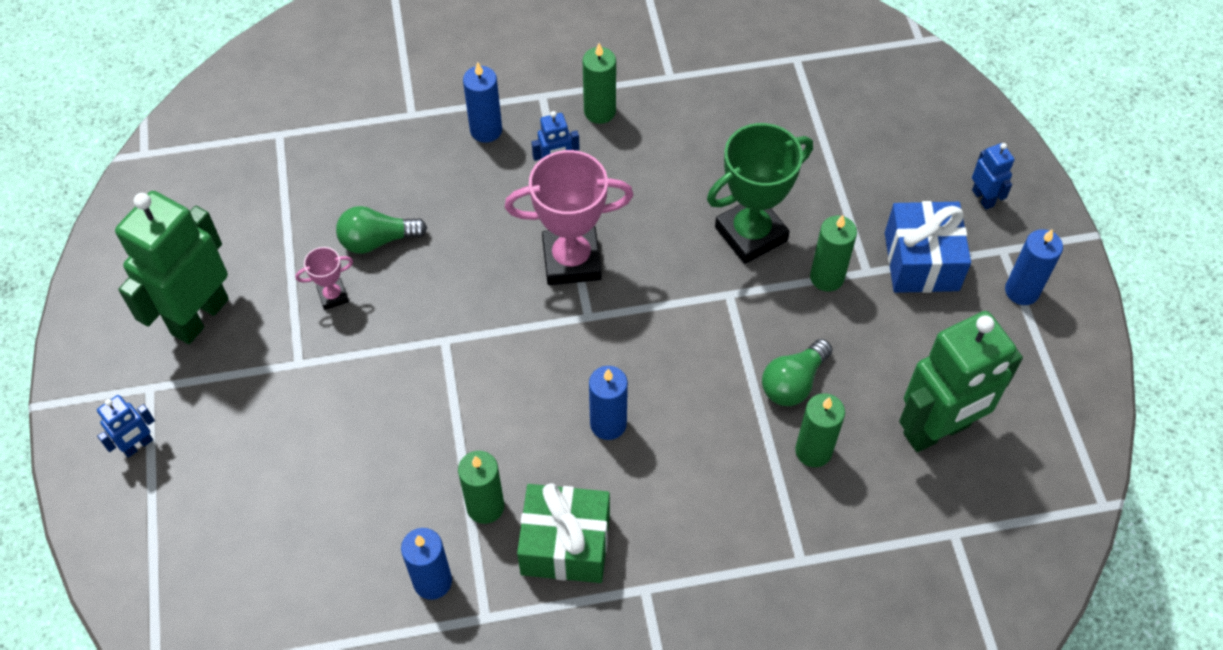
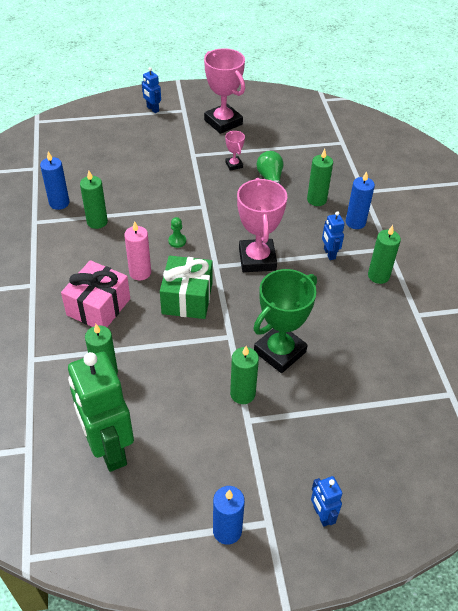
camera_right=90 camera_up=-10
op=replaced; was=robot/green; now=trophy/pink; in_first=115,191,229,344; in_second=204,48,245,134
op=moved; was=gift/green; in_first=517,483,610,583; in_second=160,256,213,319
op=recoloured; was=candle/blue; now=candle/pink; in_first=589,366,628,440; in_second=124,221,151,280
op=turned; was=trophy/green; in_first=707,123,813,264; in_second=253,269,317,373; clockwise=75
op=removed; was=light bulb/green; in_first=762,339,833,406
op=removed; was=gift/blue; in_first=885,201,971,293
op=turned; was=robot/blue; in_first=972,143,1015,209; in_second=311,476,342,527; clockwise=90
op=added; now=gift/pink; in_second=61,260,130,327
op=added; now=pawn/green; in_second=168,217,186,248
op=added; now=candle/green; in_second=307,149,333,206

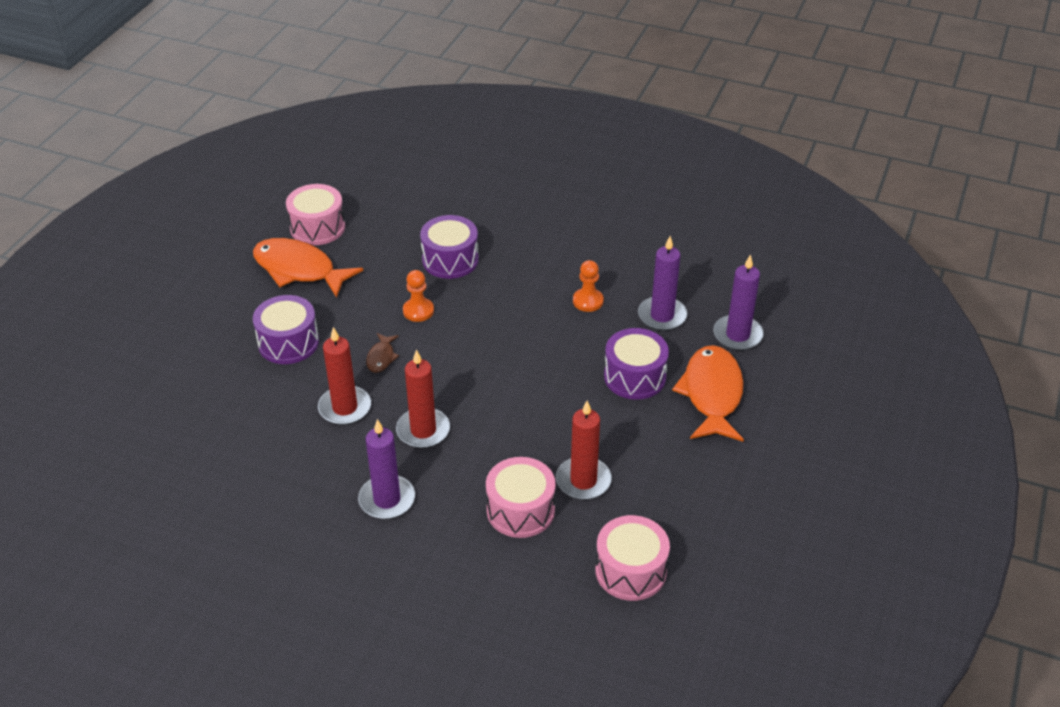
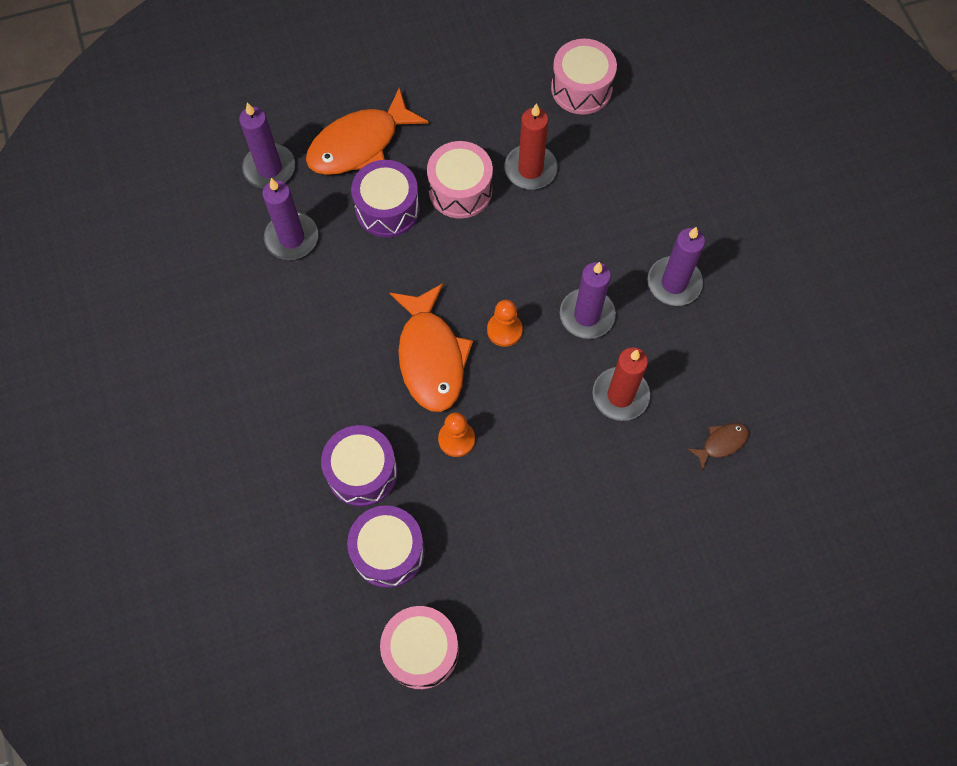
camera_right=-130 camera_up=25
op=moved; was=fish/orange; in_first=253,238,363,298; in_second=390,283,473,412
op=moved; was=drum/purple; in_first=253,295,319,364; in_second=347,505,425,588
op=moved; was=fish/brown; in_first=366,333,399,373; in_second=688,423,749,471
op=recoloured; was=candle/red; now=candle/purple; in_first=396,350,450,448; in_second=560,262,616,339
op=moved; was=drum/pink; in_first=486,457,556,538; in_second=427,141,493,219
op=moved; was=pawn/orange; in_first=573,260,604,312; in_second=487,300,523,347

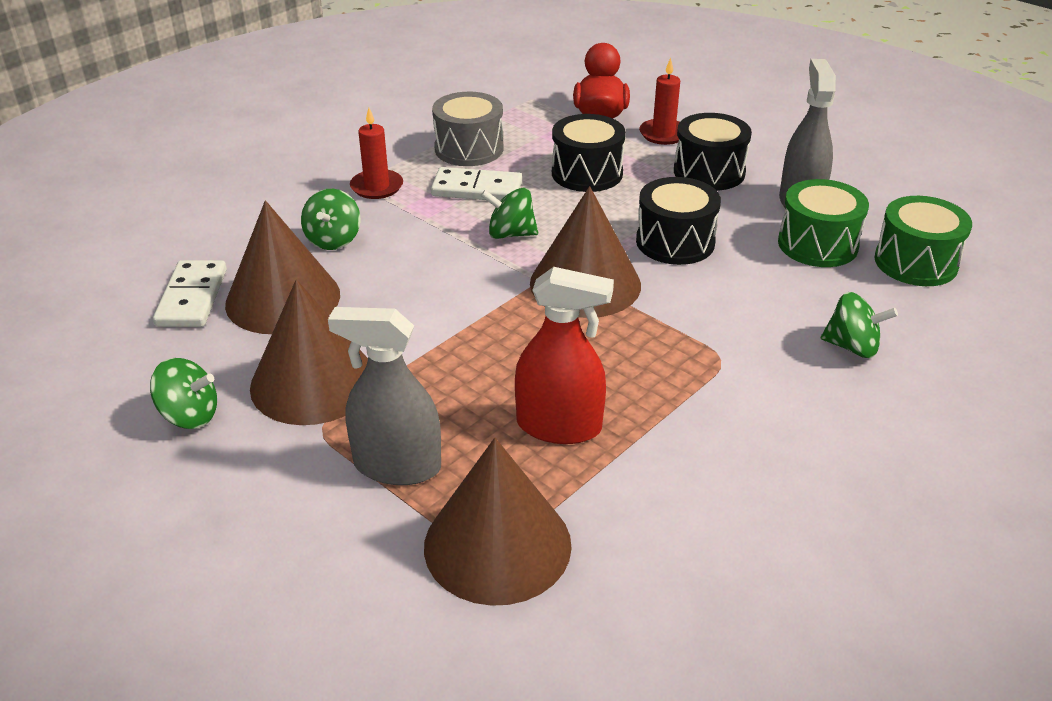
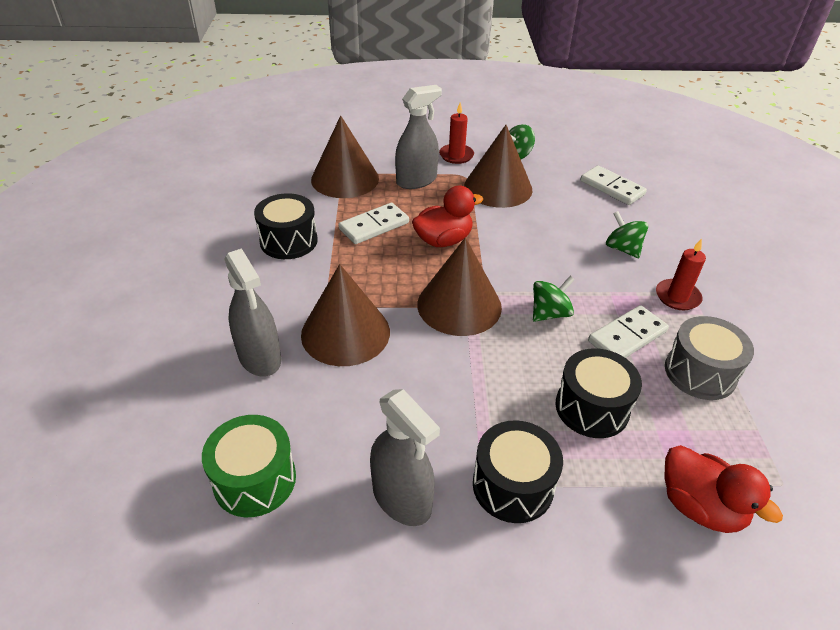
camera_right=135 camera_up=5
op=moved; was=cone/brown; in_first=225,201,340,334; in_second=301,264,390,366
op=replaced; was=spray bottle/red; now=domino/white; in_first=515,267,614,444; in_second=338,203,409,244
op=moved; was=drum/black; in_first=636,177,721,265; in_second=254,193,318,259
op=moved; was=candle/red; in_first=639,58,680,145; in_second=439,103,474,164
op=removed; was=drum/green; in_first=778,179,869,267
op=replaced; was=spinning top/green; now=spray bottle/grey; in_first=821,292,898,358; in_second=225,248,281,377
op=added; now=duck/red; in_second=412,186,484,247

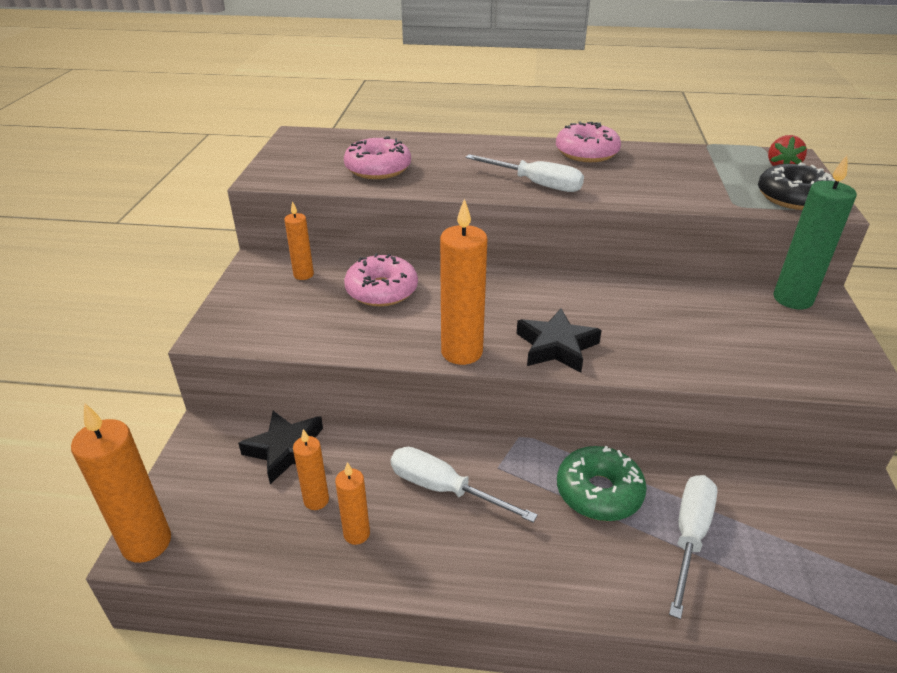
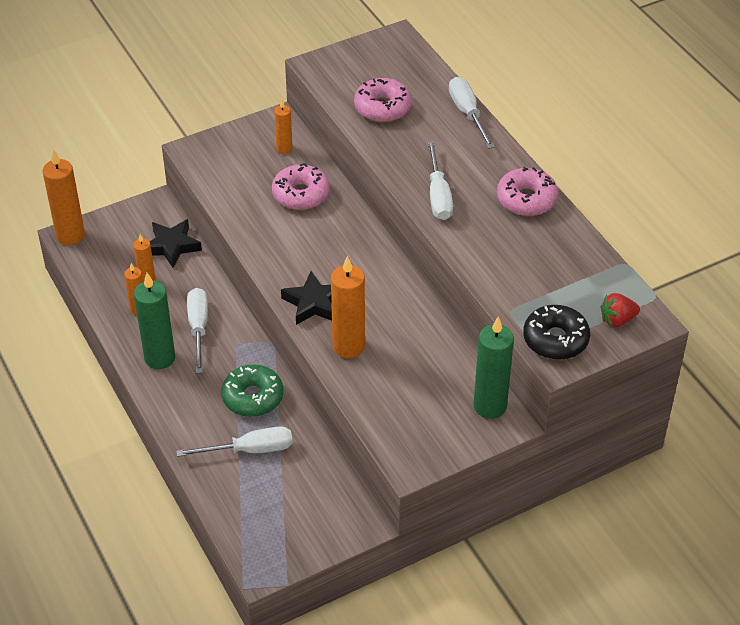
camera_right=55 camera_up=10
op=moved; was=candle/orange; in_first=440,198,487,365; in_second=331,256,365,358
op=added; now=candle/green; in_second=134,273,175,369
op=added; now=screwdriver/white; in_second=449,77,495,149

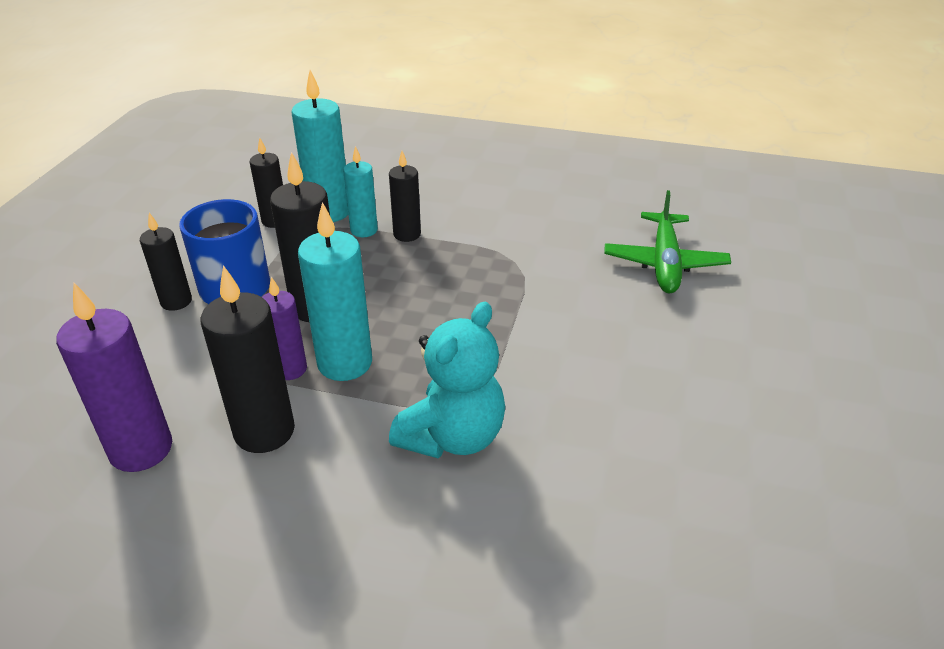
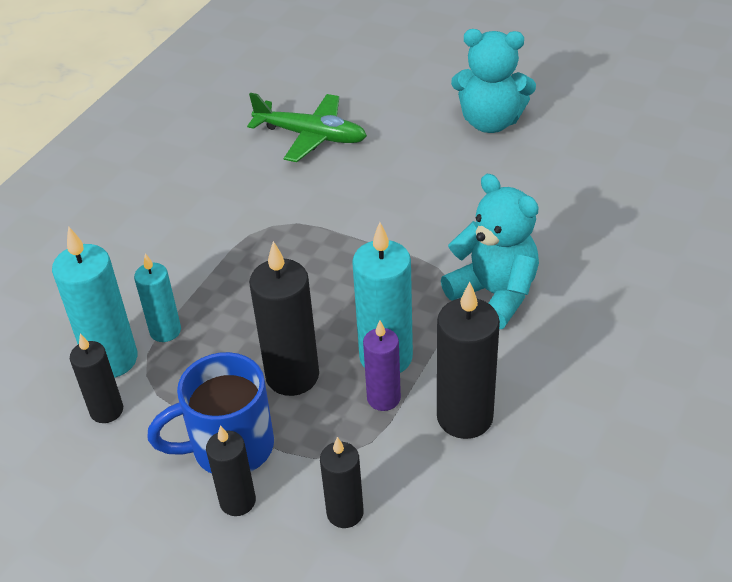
camera_right=-75 camera_up=5
op=removed; was=candle/purple; in_first=56,283,172,472
op=moved; was=candle/black; in_first=389,151,421,242; in_second=320,437,364,528
op=added; now=teddy bear/turquoise; in_second=451,29,536,133

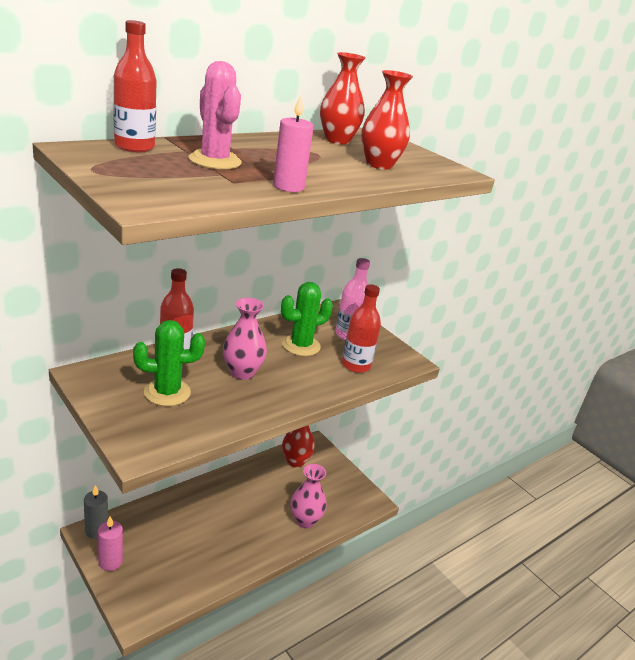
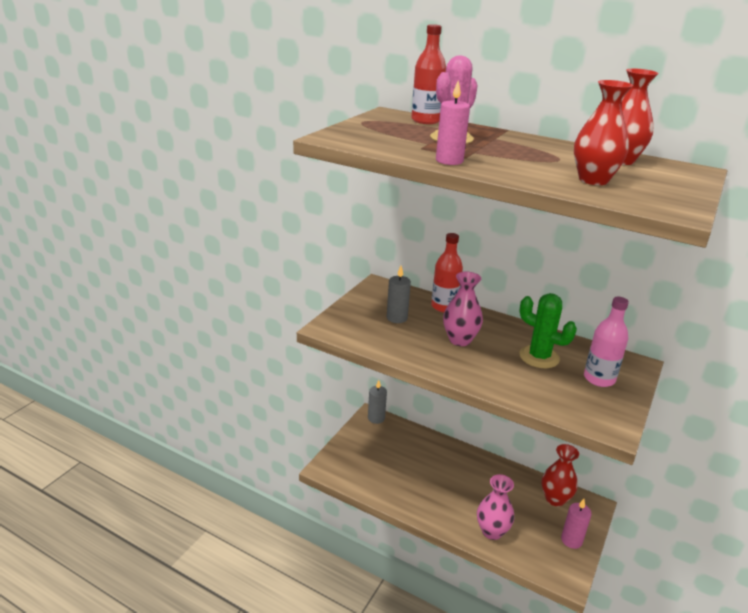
camera_right=70 camera_up=0
op=moved; was=candle/pink; in_first=98,517,123,571; in_second=561,499,592,549
op=replaced; was=cactus/green; now=candle/grey; in_first=133,320,205,406; in_second=387,266,411,323
op=removed; was=bottle/red; in_first=342,284,381,373

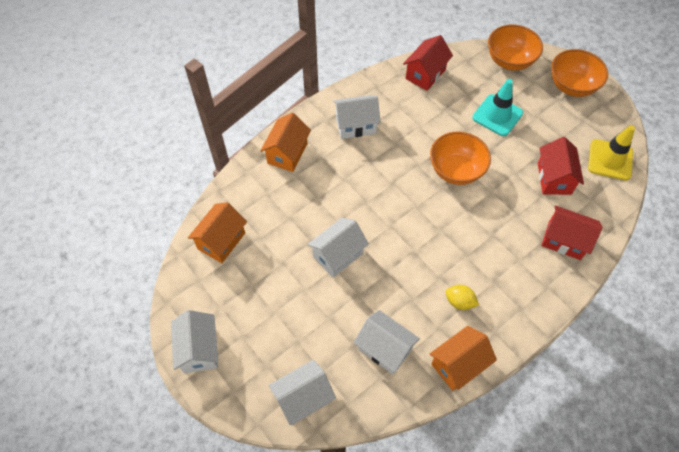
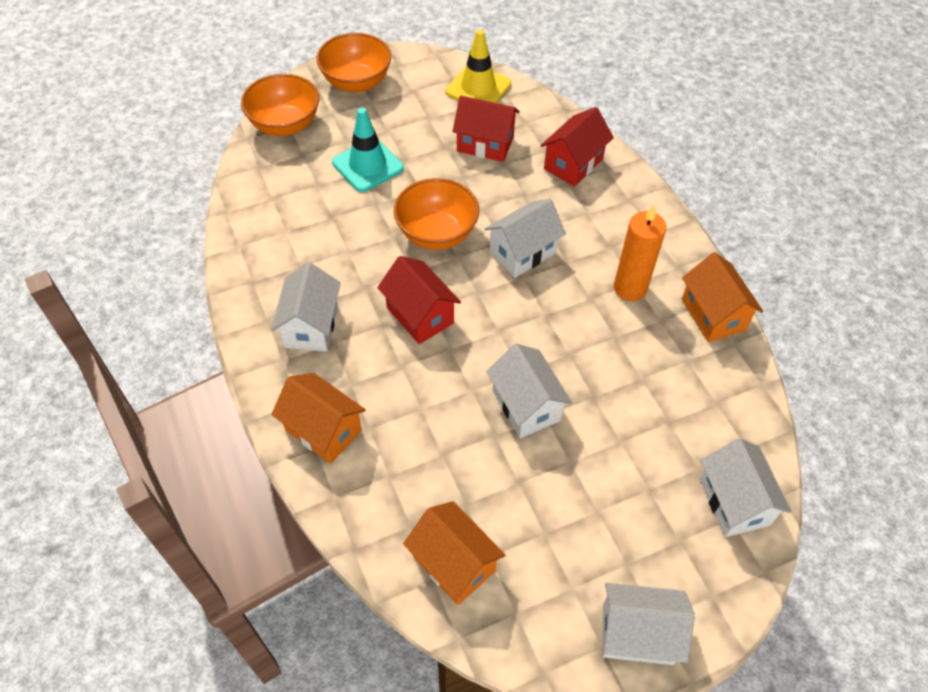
camera_right=-75 camera_up=-5
op=moved; was=house/white; in_first=354,310,420,375; in_second=485,198,566,278
op=moved; was=house/red; in_first=403,35,453,91; in_second=377,256,461,344
op=replaced; was=lemon/yellow; now=candle/orange; in_first=445,285,479,310; in_second=614,205,666,301

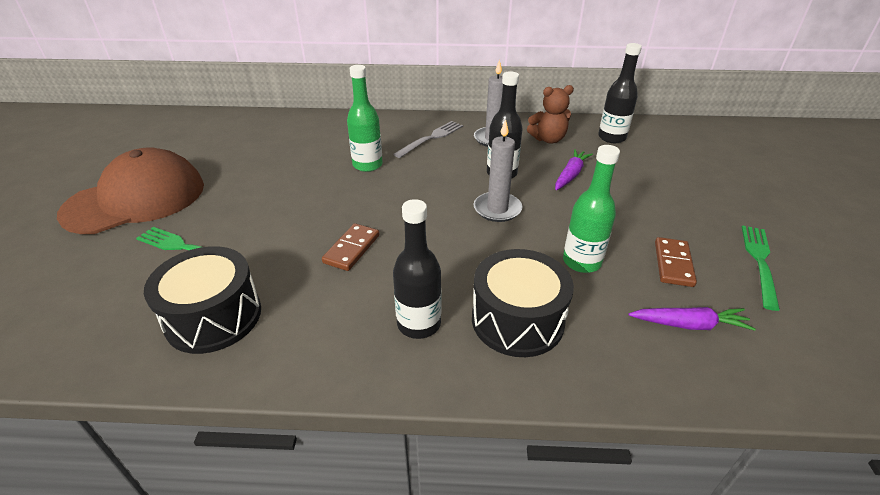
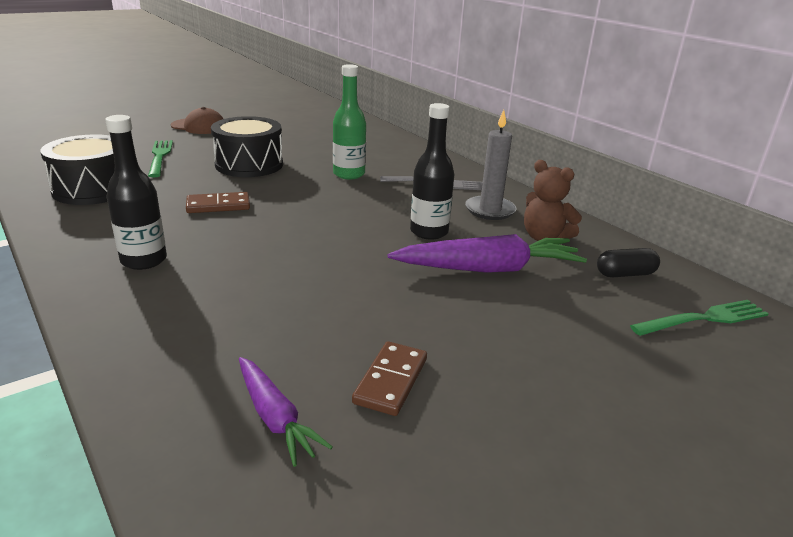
camera_right=50 camera_up=-10
op=resized; was=cap/brown; in_first=57,148,204,234; in_second=171,107,223,134; ratio=0.51
op=moved; was=drum/black; in_first=472,249,574,357; in_second=211,116,283,177
op=removed; was=candle/grey; in_first=474,119,522,222
op=resized; was=carrot/purple; in_first=555,149,593,190; in_second=388,234,587,273; ratio=1.7
op=removed; was=bottle/green; in_first=563,145,620,273
op=replaced; was=bottle/black; now=capsule/black; in_first=598,43,642,143; in_second=597,248,660,277
op=turned; was=domino/brown; in_first=655,237,697,287; in_second=352,341,427,416; clockwise=-45
op=moved; was=fork/green; in_first=742,225,780,311; in_second=630,300,769,336

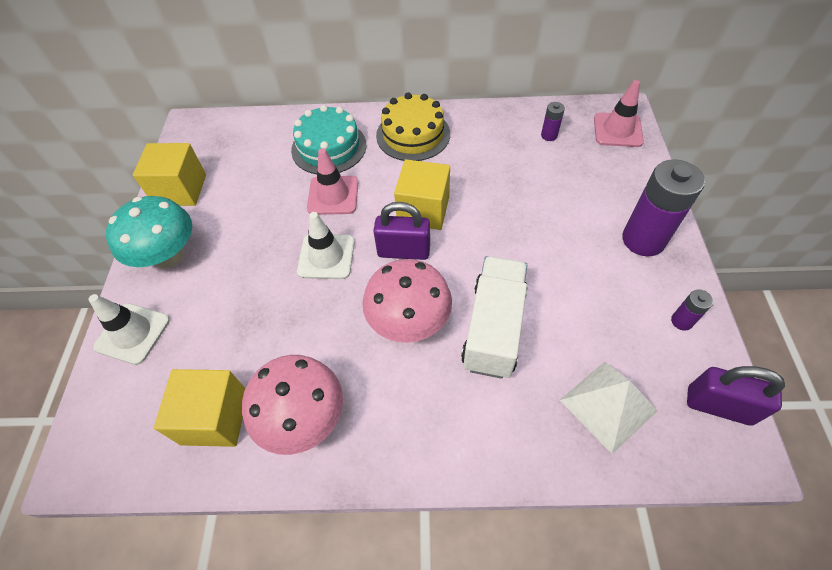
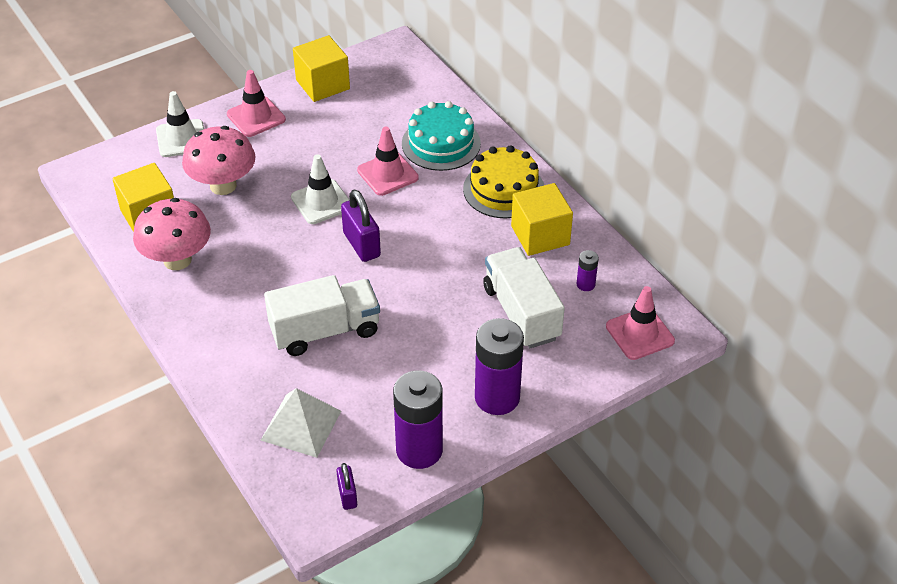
camera_right=55 camera_up=-10
op=replaced; was=mushroom/turquoise; now=traffic cone/pink; in_first=106,196,192,269; in_second=227,70,286,137
op=moved; was=mushroom/pink; in_first=362,259,452,343; in_second=182,126,256,195
op=moved; was=cube/yellow; in_first=394,159,450,230; in_second=511,183,573,256
op=resized; was=battery/purple; in_first=671,290,713,330; in_second=393,371,443,469; ratio=2.22
op=resized; was=padlock/purple; in_first=687,366,785,426; in_second=337,463,357,510; ratio=0.58
op=added; now=truck/white; in_second=483,247,565,348

